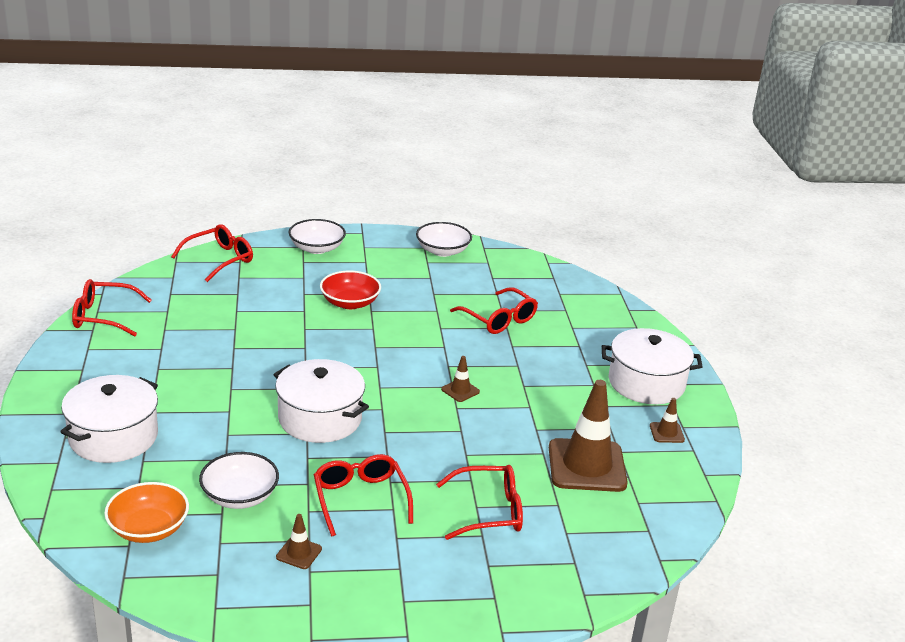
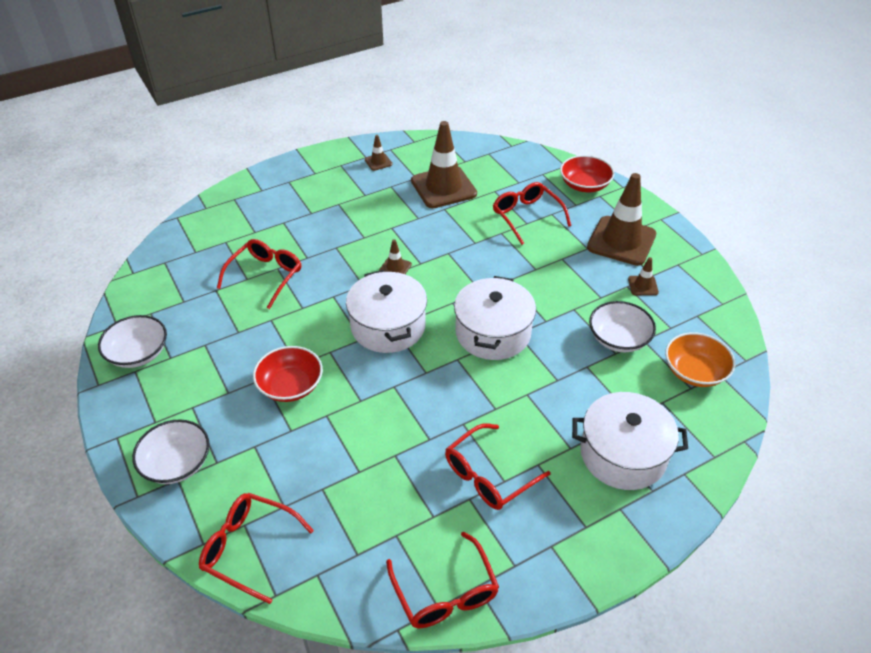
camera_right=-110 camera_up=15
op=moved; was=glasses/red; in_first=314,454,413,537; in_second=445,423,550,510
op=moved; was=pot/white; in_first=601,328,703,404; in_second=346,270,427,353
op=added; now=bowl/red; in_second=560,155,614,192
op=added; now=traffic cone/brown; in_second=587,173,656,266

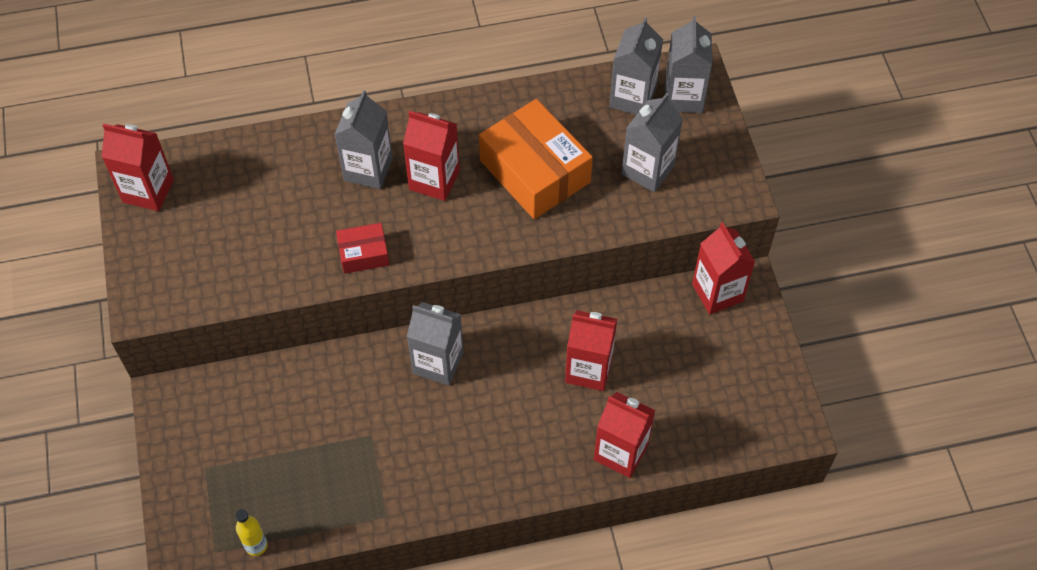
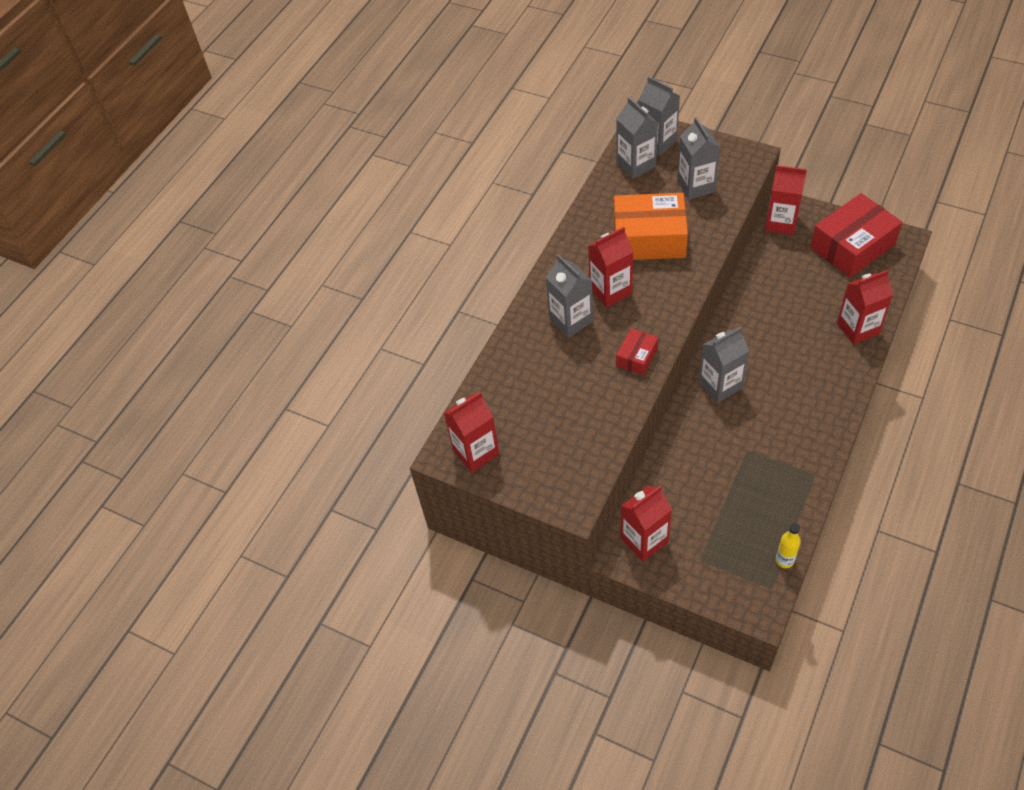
camera_right=-45 camera_up=-5
op=moved; was=carton/red; in_first=565,310,617,391; in_second=621,486,672,562
op=added; now=box/red; in_second=810,193,902,277

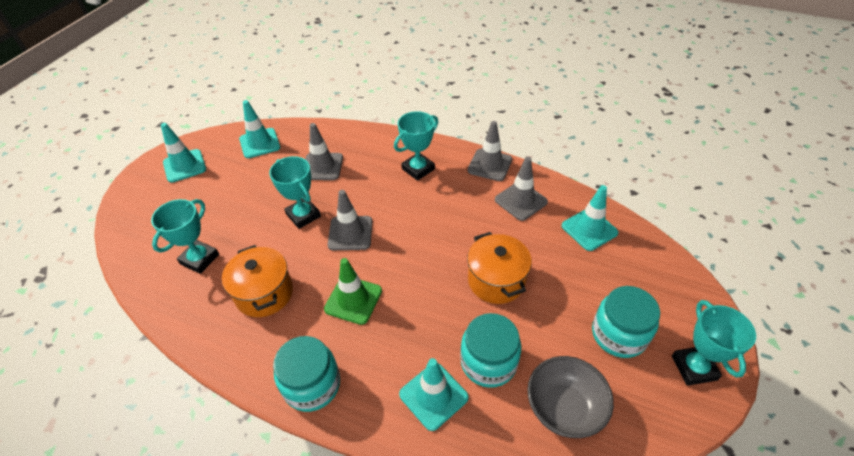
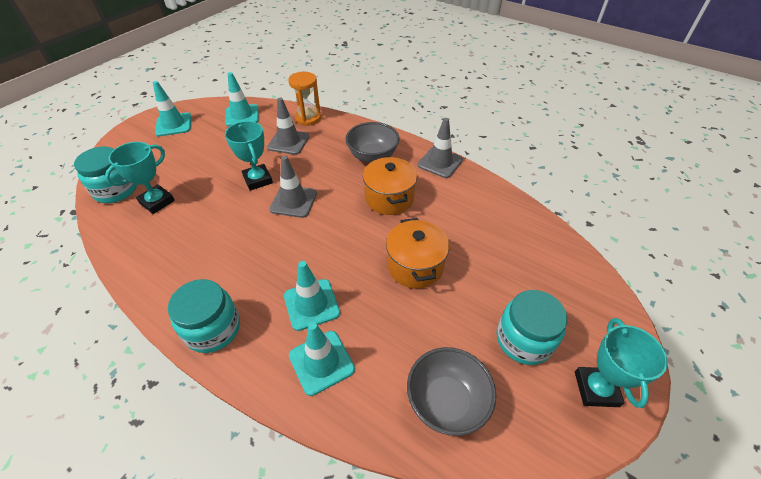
camera_right=10 camera_up=0
op=moved; was=pot/orange; in_first=222,245,293,317; in_second=363,157,417,215
op=removed; was=traffic cone/green; in_first=324,258,382,325
op=replaced; was=trophy/turquoise; now=bowl/grey; in_first=394,111,438,181; in_second=345,122,400,163
op=moved; was=jar/turquoise; in_first=460,313,521,388; in_second=74,146,137,203
op=removed; was=traffic cone/grey; in_first=495,157,548,221
op=moved; was=traffic cone/turquoise; in_first=561,185,618,251; in_second=284,261,340,331
op=added; now=hourglass/orange; in_second=288,72,321,126

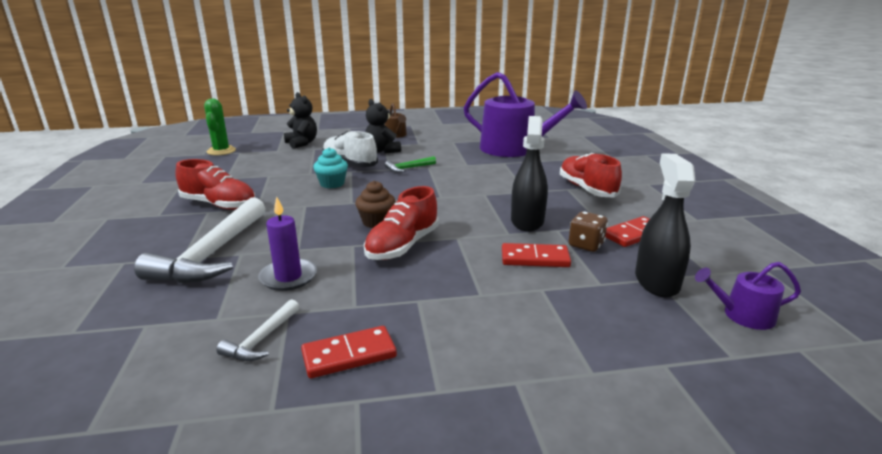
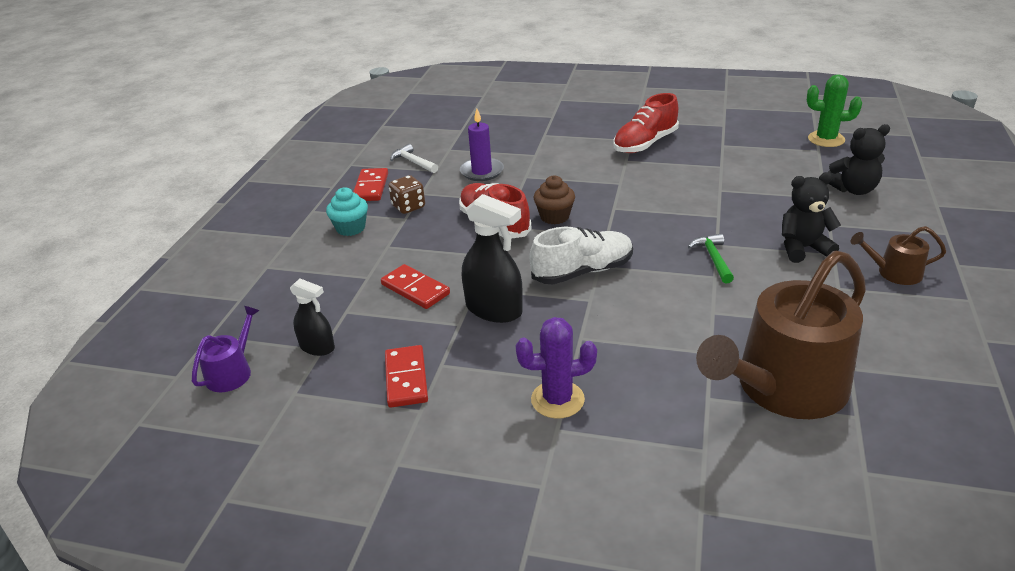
camera_right=115 camera_up=10
op=removed; was=hammer/white; in_first=134,197,266,283
op=moved; was=cupcake/turquoise; in_first=313,148,348,189; in_second=326,187,368,236
op=moved; was=shoe/white; in_first=322,131,378,167; in_second=530,227,633,284
op=recoloured; was=watering can/purple; now=watering can/brown; in_first=464,72,587,157; in_second=696,251,866,419
op=turned; was=domino/red; in_first=502,243,571,267; in_second=381,264,450,309; clockwise=-75
op=replaced; was=shoe/red; now=cactus/purple; in_first=560,153,622,197; in_second=515,317,597,419
op=moved; was=dice/brown; in_first=569,211,608,252; in_second=388,175,425,214
op=resized; was=spray bottle/black; in_first=635,153,695,297; in_second=290,279,335,356; ratio=0.61

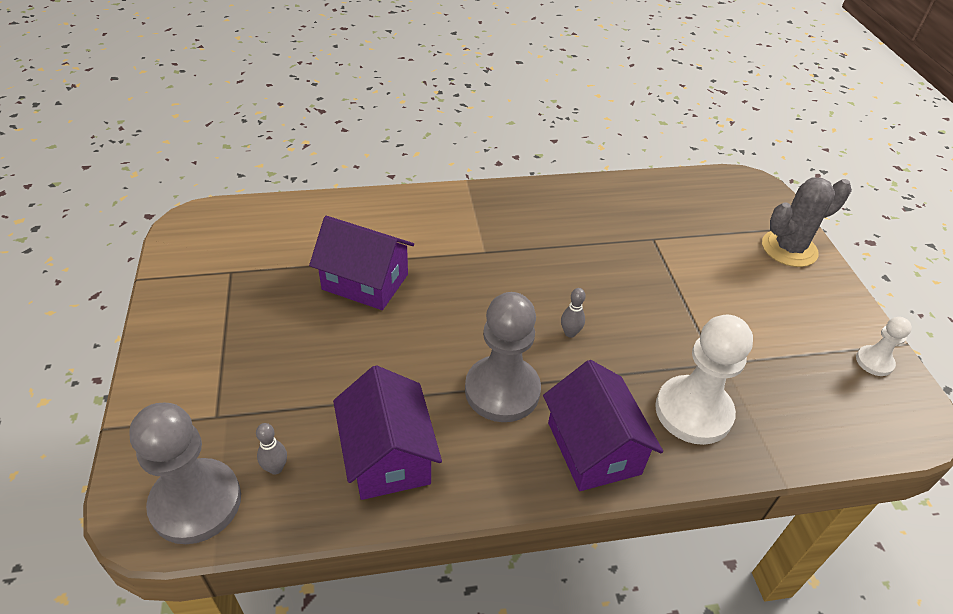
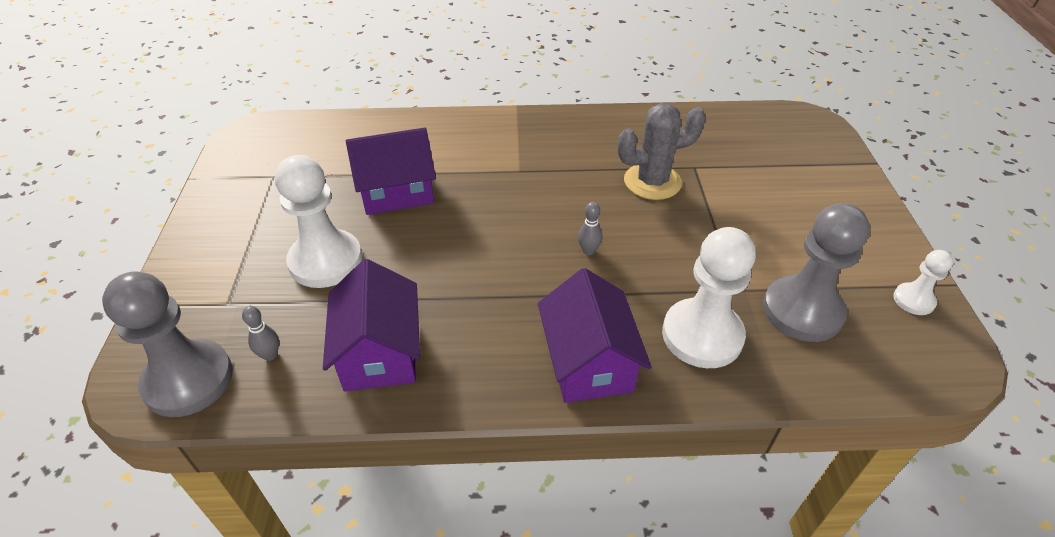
camera_right=10 camera_up=0
op=turned; was=house/purple; in_first=309,216,414,310; in_second=346,128,436,215; clockwise=-45
op=moved; was=pawn/grey; in_first=465,292,541,422; in_second=763,203,870,342
op=moved; was=cactus/grey; in_first=762,178,852,267; in_second=617,103,706,200
op=added; now=pawn/white; in_second=275,155,362,288

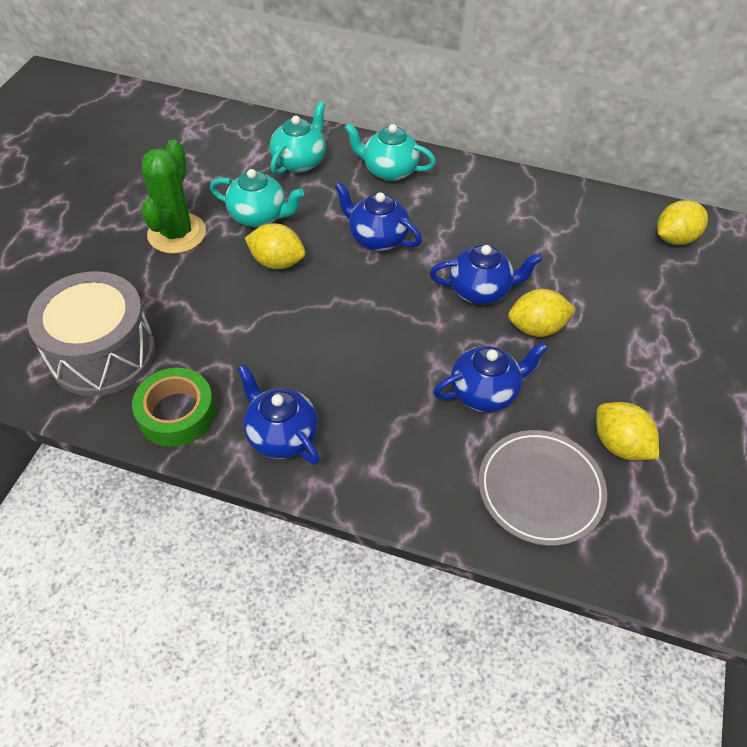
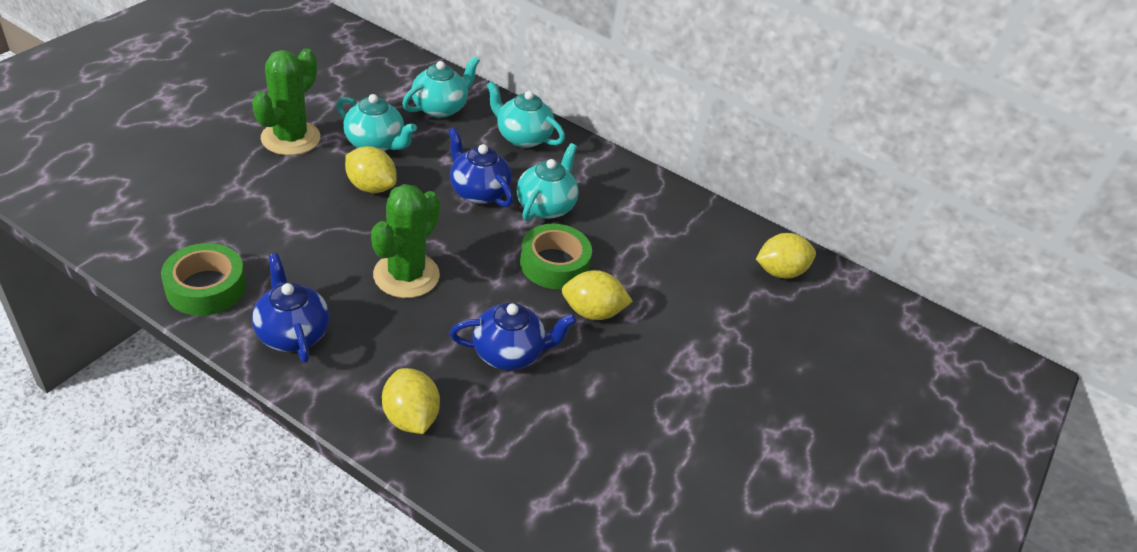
camera_right=10 camera_up=-10
op=removed; was=drum/grey; in_first=27,271,155,396
op=replaced; was=teapot/blue; now=tape/green; in_first=430,244,542,305; in_second=520,224,592,289
op=removed; was=plate/grey; in_first=478,430,607,546
op=moved; was=lemon/yellow; in_first=596,402,659,460; in_second=382,368,440,434
op=added; now=cactus/green; in_second=371,184,440,298
op=added; now=teapot/turquoise; in_second=517,143,579,221

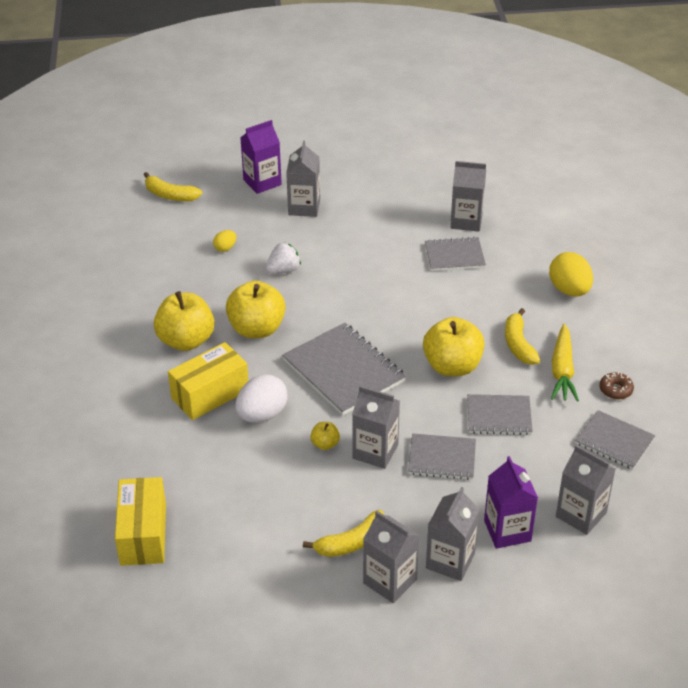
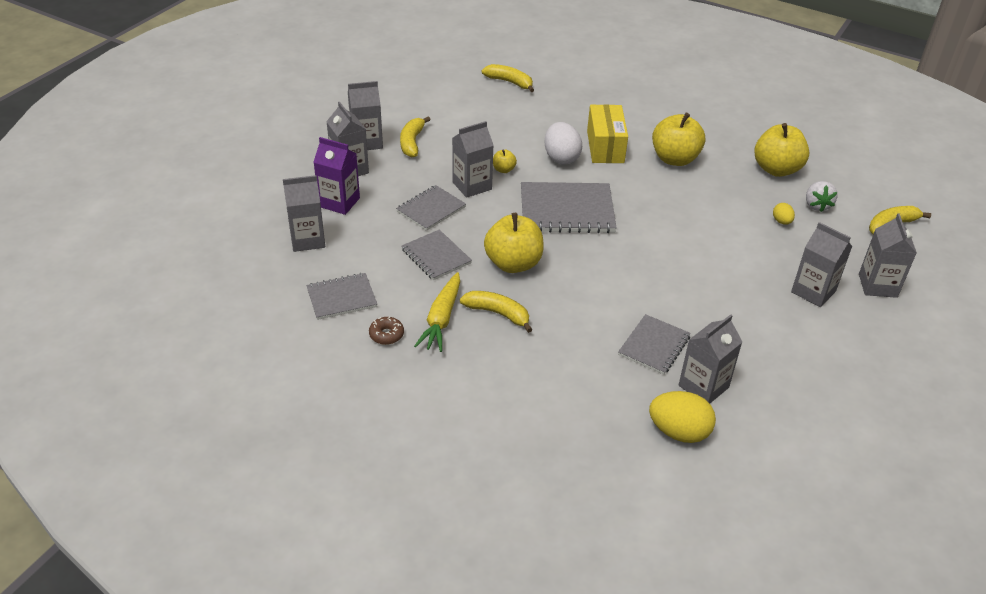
camera_right=125 camera_up=0
op=replaced; was=box/yellow; now=banana/yellow; in_first=115,477,166,566; in_second=482,64,534,92
op=moved; was=apple/yellow; in_first=226,281,286,338; in_second=754,123,810,177
op=recoloured; was=carton/purple; now=carton/grey; in_first=240,120,282,194; in_second=859,214,917,298
op=moved; was=strawberry/white; in_first=265,242,301,274; in_second=806,181,838,212
op=turned; was=notebook/grey; in_first=467,394,533,435; in_second=401,229,472,280; clockwise=-75
op=moved; was=egg/yellow; in_first=549,252,593,296; in_second=649,391,716,443
op=turned; was=carrot/yellow; in_first=551,324,579,402; in_second=414,272,460,352; clockwise=-120

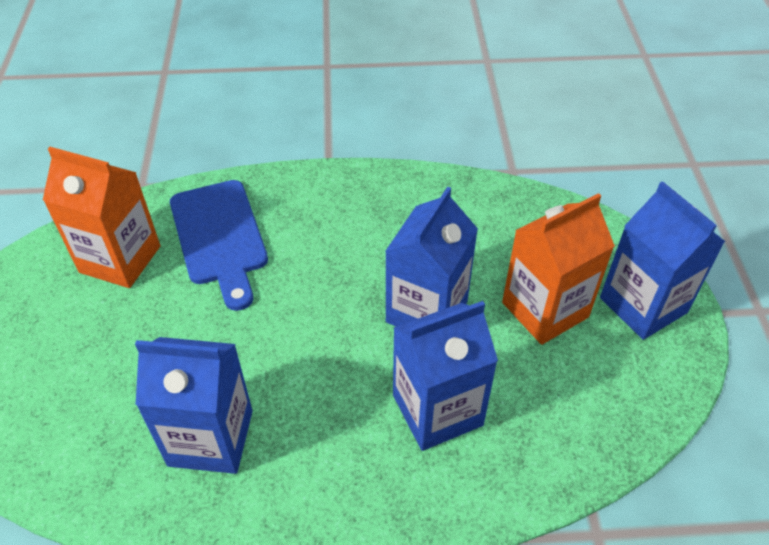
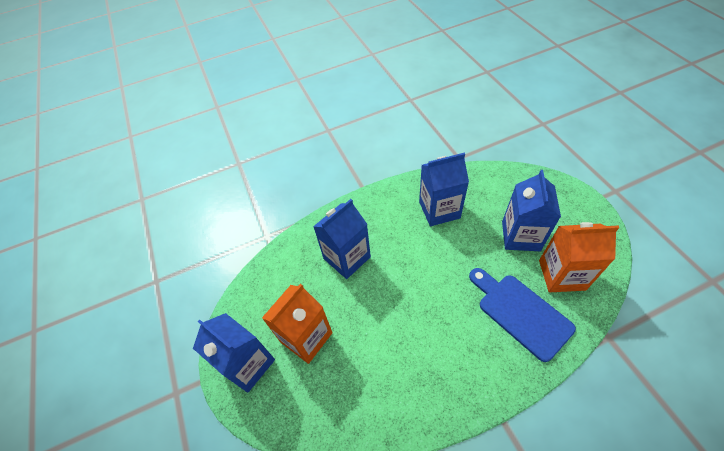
camera_right=165 camera_up=5
op=moved; was=carton/blue; in_first=385,187,478,326; in_second=502,170,561,251

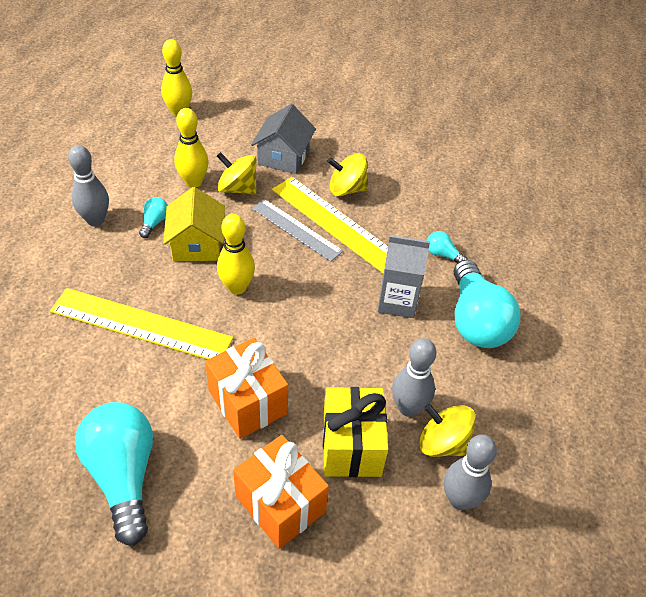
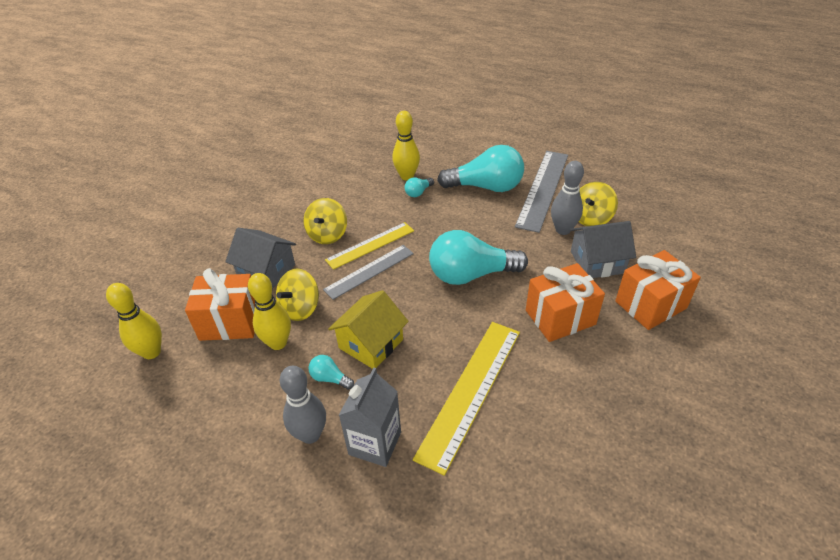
camera_right=-75 camera_up=-5
op=moved; was=light bulb/turquoise; in_first=75,402,153,546; in_second=429,230,528,285
op=turned; was=house/yellow; in_first=163,187,225,261; in_second=328,290,409,369; clockwise=-60
op=moved; was=bowling pin/yellow; in_first=217,214,255,295; in_second=392,111,420,181
op=resized; was=ruler/yellow; in_first=272,177,388,274; in_second=325,222,414,270; ratio=0.65
op=replaced; was=gift/yellow; now=house/grey; in_first=323,387,388,477; in_second=570,221,636,278
op=moved; was=carton/grey; in_first=377,235,430,318; in_second=339,367,401,467
op=removed; was=bowling pin/grey; in_first=444,434,497,510
op=added; now=gift/orange; in_second=185,268,255,341
op=added; now=ruler/grey; in_second=515,151,568,233

